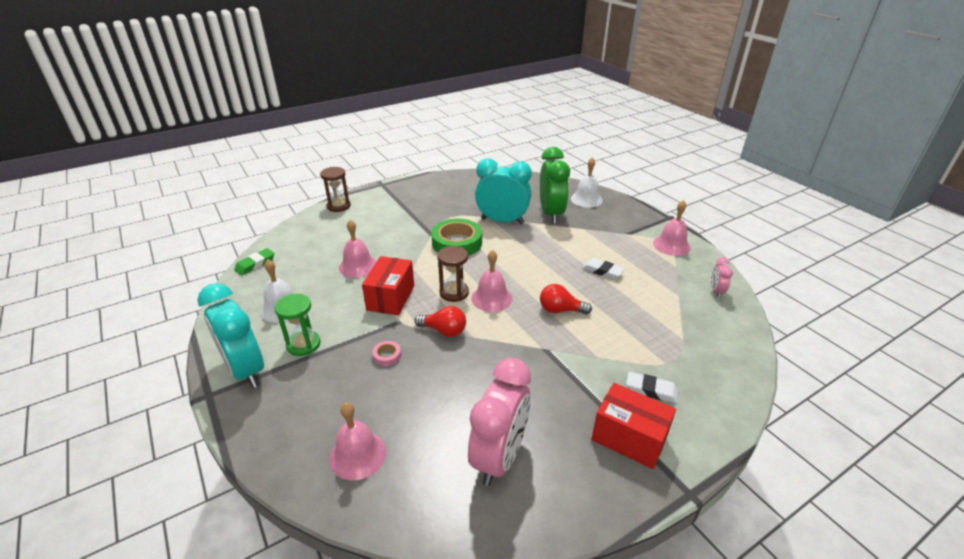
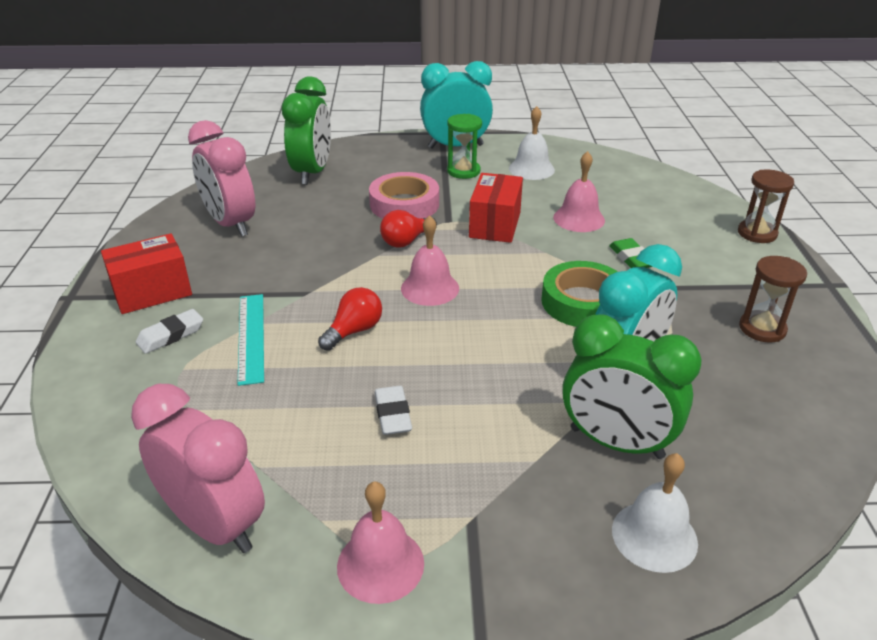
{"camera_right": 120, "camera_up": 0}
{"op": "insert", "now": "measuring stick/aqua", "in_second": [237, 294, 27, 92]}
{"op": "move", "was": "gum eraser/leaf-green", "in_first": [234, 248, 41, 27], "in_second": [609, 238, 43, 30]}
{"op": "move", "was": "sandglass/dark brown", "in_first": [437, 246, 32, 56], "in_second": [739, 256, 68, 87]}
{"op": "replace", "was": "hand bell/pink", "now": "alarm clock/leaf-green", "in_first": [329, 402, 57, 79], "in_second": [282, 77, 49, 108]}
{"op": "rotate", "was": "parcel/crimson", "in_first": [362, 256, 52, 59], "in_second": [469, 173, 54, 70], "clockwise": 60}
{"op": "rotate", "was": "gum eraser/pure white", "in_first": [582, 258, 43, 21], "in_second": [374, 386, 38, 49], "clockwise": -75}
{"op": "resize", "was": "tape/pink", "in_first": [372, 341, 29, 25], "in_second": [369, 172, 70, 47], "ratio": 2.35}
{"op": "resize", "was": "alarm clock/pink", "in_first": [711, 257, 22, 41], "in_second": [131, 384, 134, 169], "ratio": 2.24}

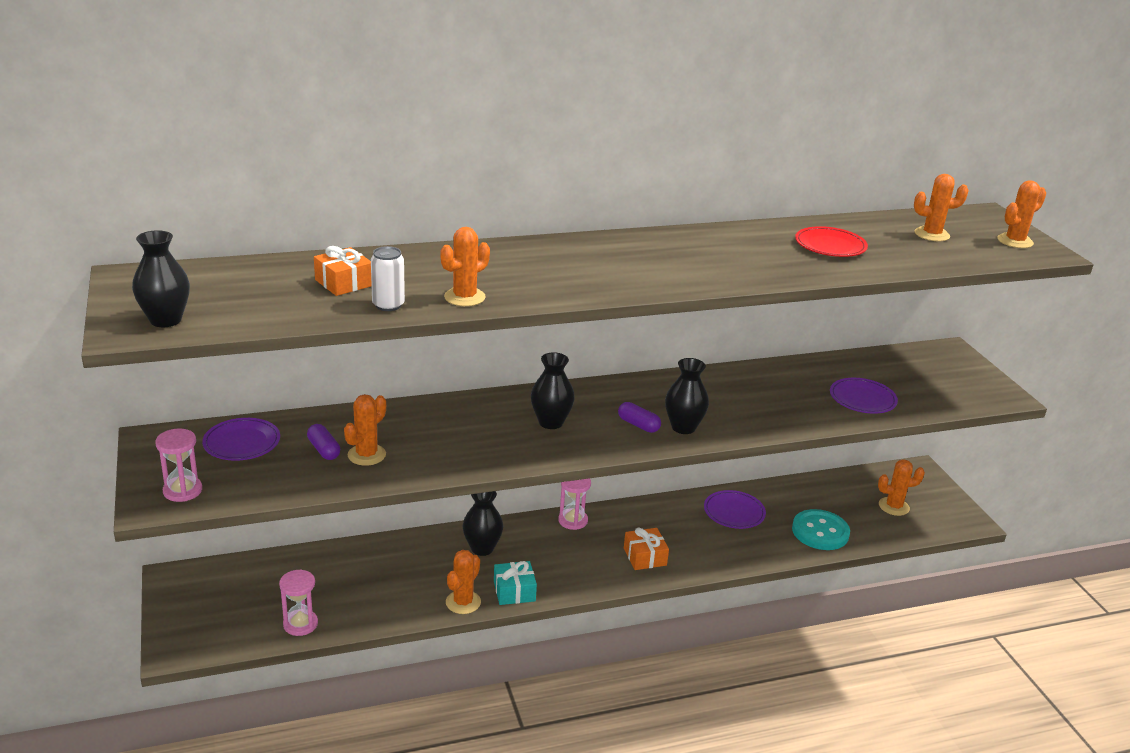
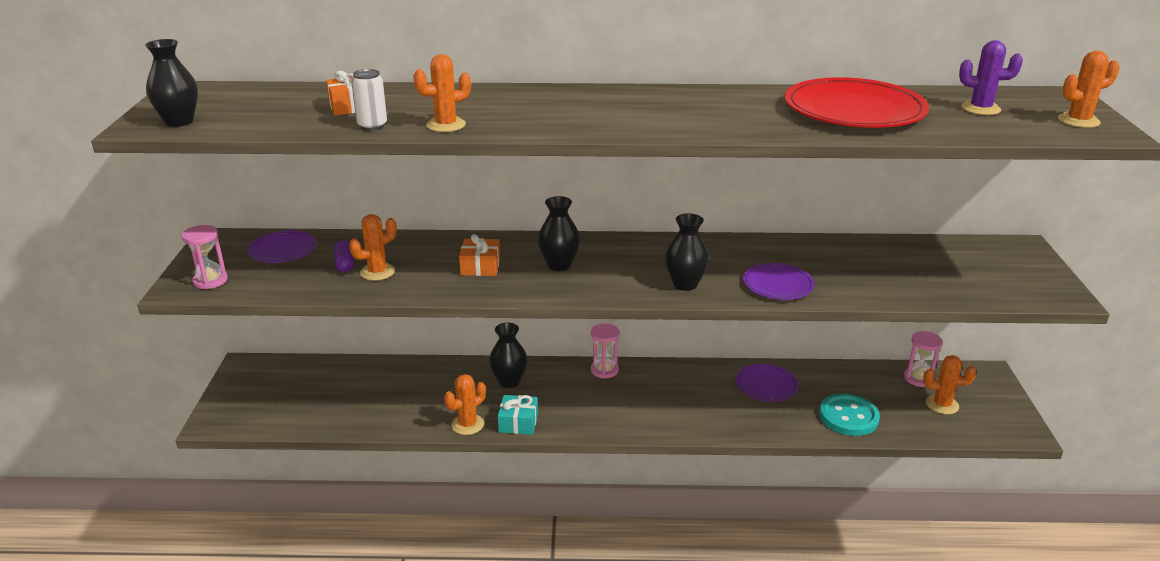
{"camera_right": 20, "camera_up": 0}
{"op": "delete", "was": "pill/royal purple", "in_first": [618, 402, 43, 31]}
{"op": "move", "was": "sandglass/pink", "in_first": [279, 569, 39, 67], "in_second": [904, 331, 39, 56]}
{"op": "move", "was": "present/bright orange", "in_first": [624, 528, 45, 42], "in_second": [459, 234, 41, 42]}
{"op": "move", "was": "dinner plate/royal purple", "in_first": [830, 378, 68, 36], "in_second": [743, 263, 72, 37]}
{"op": "recolor", "was": "cactus/bright orange", "now": "cactus/royal purple", "in_first": [914, 174, 55, 67], "in_second": [959, 40, 64, 75]}
{"op": "resize", "was": "dinner plate/crimson", "in_first": [795, 226, 73, 31], "in_second": [785, 77, 144, 51], "ratio": 1.85}

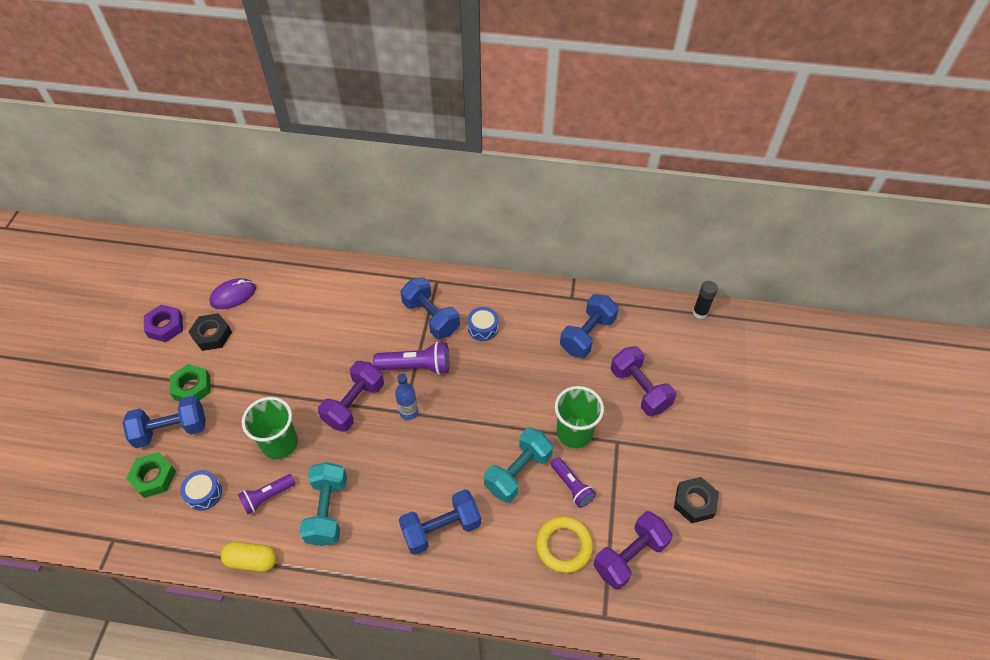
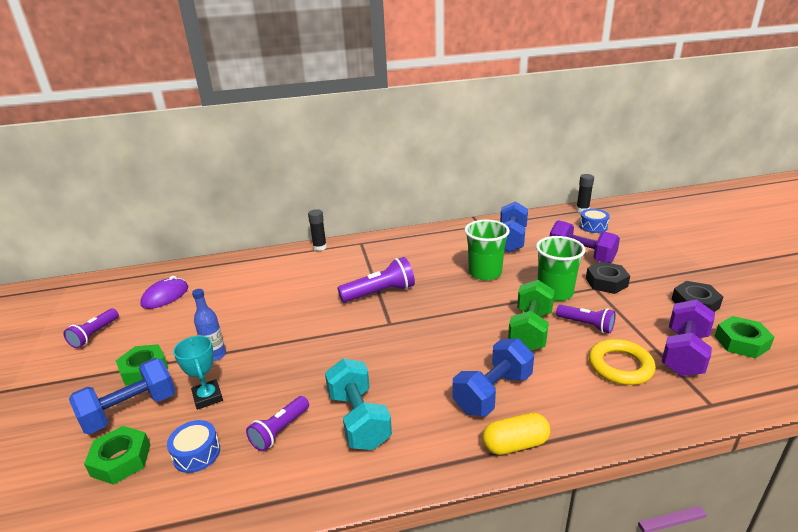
{"camera_right": -20, "camera_up": -25}
{"op": "delete", "was": "free weight/royal purple", "in_first": [318, 361, 66, 71]}
{"op": "delete", "was": "free weight/royal blue", "in_first": [401, 278, 59, 61]}
{"op": "insert", "now": "prize cup/aqua", "in_second": [173, 336, 50, 74]}
{"op": "insert", "now": "glue/black", "in_second": [308, 209, 19, 42]}
{"op": "insert", "now": "nut/leaf-green", "in_second": [715, 316, 60, 42]}
{"op": "move", "was": "nut/black", "in_first": [188, 313, 44, 38], "in_second": [586, 262, 44, 32]}
{"op": "move", "was": "pill/golden", "in_first": [221, 542, 56, 30], "in_second": [483, 413, 67, 42]}
{"op": "move", "was": "tumbler/leaf-green", "in_first": [242, 397, 56, 62], "in_second": [464, 220, 46, 61]}
{"op": "move", "was": "bottle/royal blue", "in_first": [395, 374, 23, 46], "in_second": [192, 289, 34, 72]}
{"op": "move", "was": "drum/royal blue", "in_first": [467, 307, 32, 34], "in_second": [579, 209, 31, 24]}
{"op": "replace", "was": "nut/royal purple", "now": "flashlight/royal purple", "in_first": [144, 305, 39, 37], "in_second": [63, 309, 56, 39]}
{"op": "recolor", "was": "free weight/aqua", "now": "free weight/leaf-green", "in_first": [484, 428, 69, 75], "in_second": [508, 280, 47, 71]}

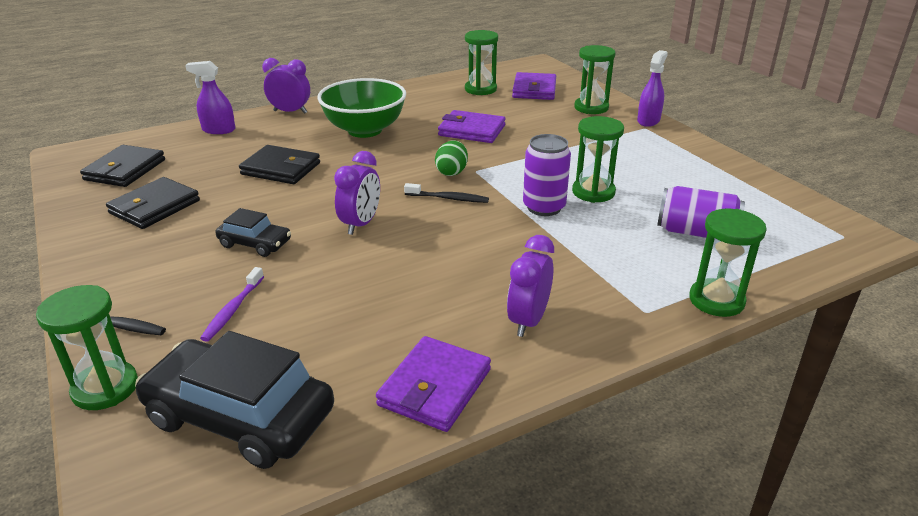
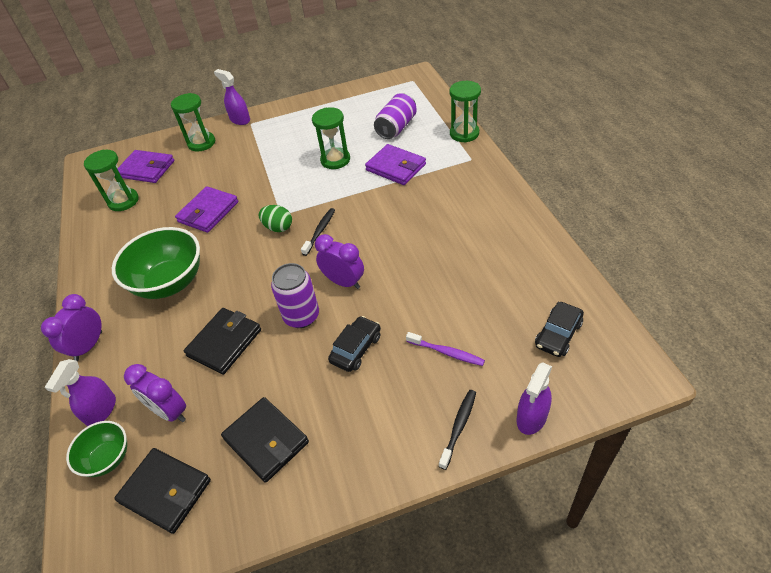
{"camera_right": -75, "camera_up": 15}
{"op": "insert", "now": "bowl/leaf-green", "in_second": [66, 421, 61, 56]}
{"op": "move", "was": "card wallet/royal purple", "in_first": [376, 336, 115, 96], "in_second": [365, 144, 61, 41]}
{"op": "move", "was": "alarm clock/royal purple", "in_first": [507, 235, 47, 102], "in_second": [124, 364, 62, 58]}
{"op": "move", "was": "tin/royal purple", "in_first": [523, 134, 48, 82], "in_second": [271, 263, 48, 65]}
{"op": "replace", "was": "sandglass/leaf-green", "now": "spray bottle/royal purple", "in_first": [36, 285, 102, 125], "in_second": [517, 362, 35, 73]}
{"op": "resize", "was": "automobile/black", "in_first": [135, 331, 199, 138], "in_second": [535, 302, 49, 55], "ratio": 0.52}

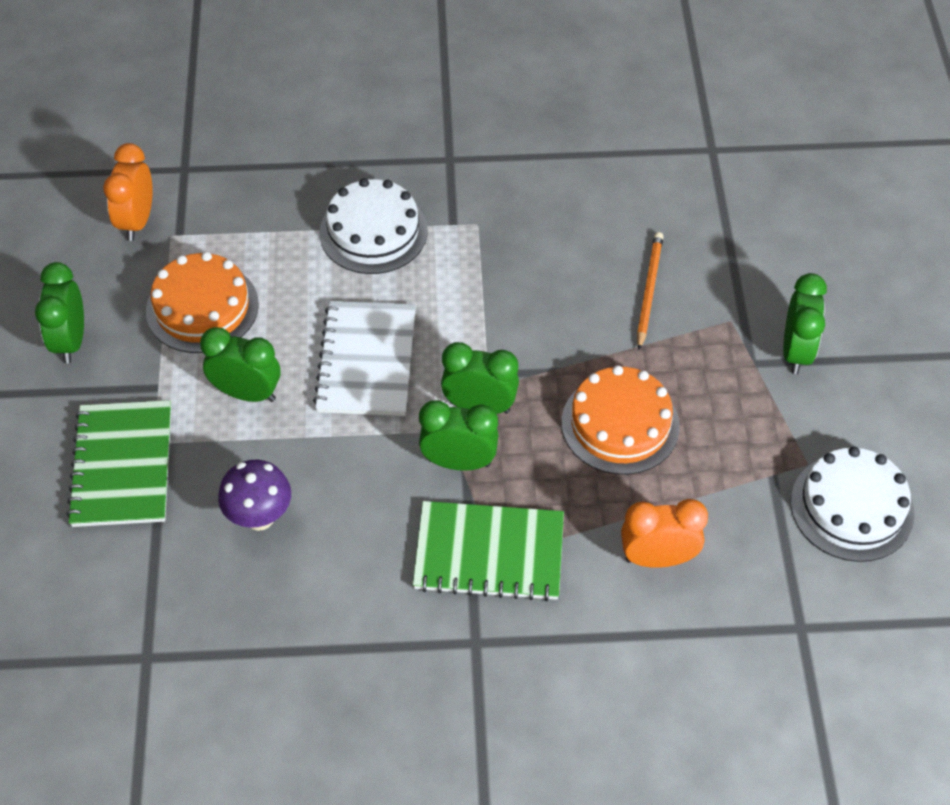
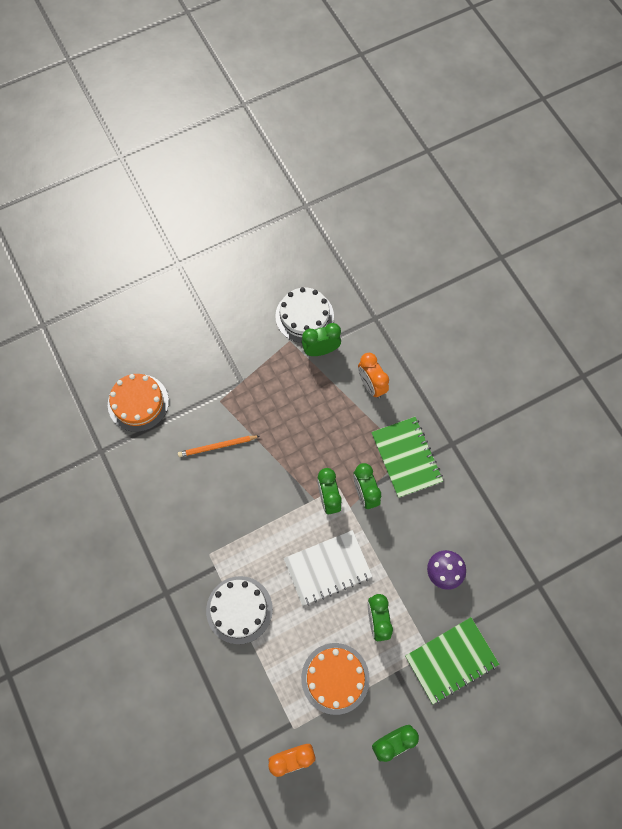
{"camera_right": -115, "camera_up": 15}
{"op": "move", "was": "gateau/bright orange", "in_first": [562, 365, 118, 110], "in_second": [108, 374, 61, 58]}
{"op": "move", "was": "alarm clock/leaf-green", "in_first": [783, 273, 44, 101], "in_second": [302, 323, 39, 33]}

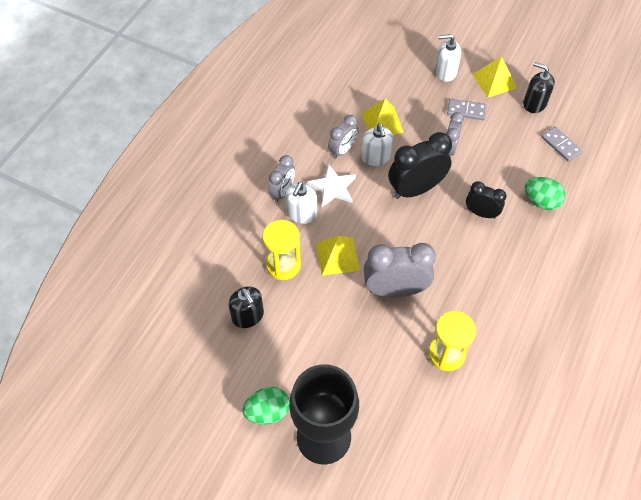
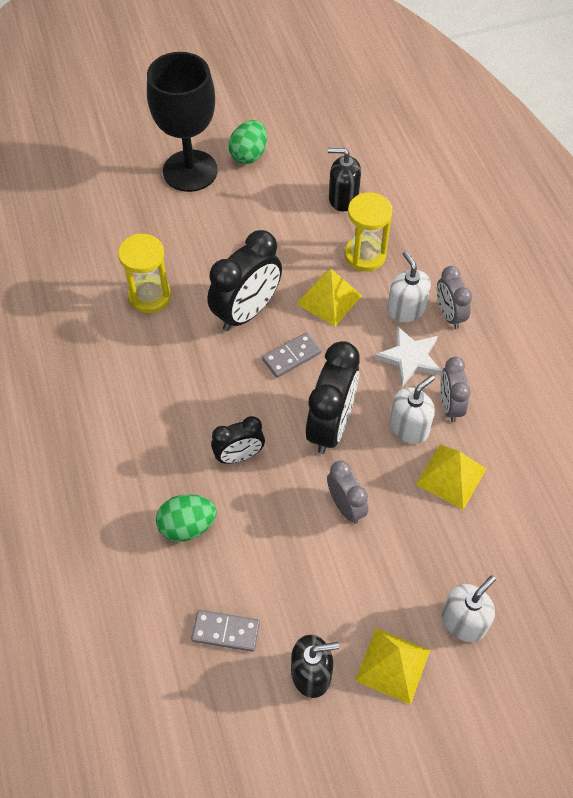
{"camera_right": 135, "camera_up": 0}
{"op": "move", "was": "domino/ash-grey", "in_first": [447, 99, 40, 22], "in_second": [262, 332, 59, 46]}
{"op": "recolor", "was": "alarm clock/ash-grey", "now": "alarm clock/black", "in_first": [364, 243, 72, 54], "in_second": [207, 230, 75, 101]}
{"op": "rotate", "was": "soap dispenser/pure white", "in_first": [361, 123, 32, 43], "in_second": [390, 375, 45, 69], "clockwise": 105}

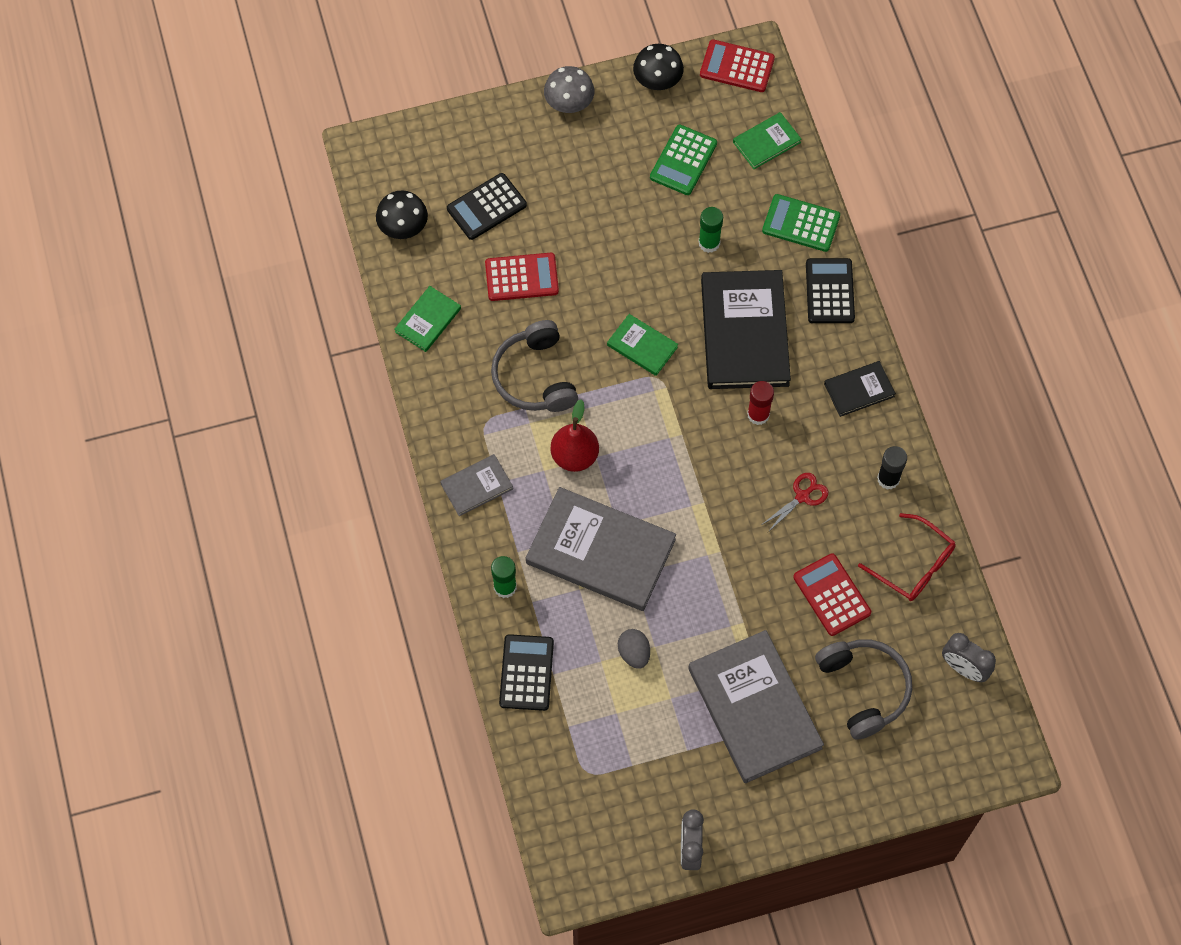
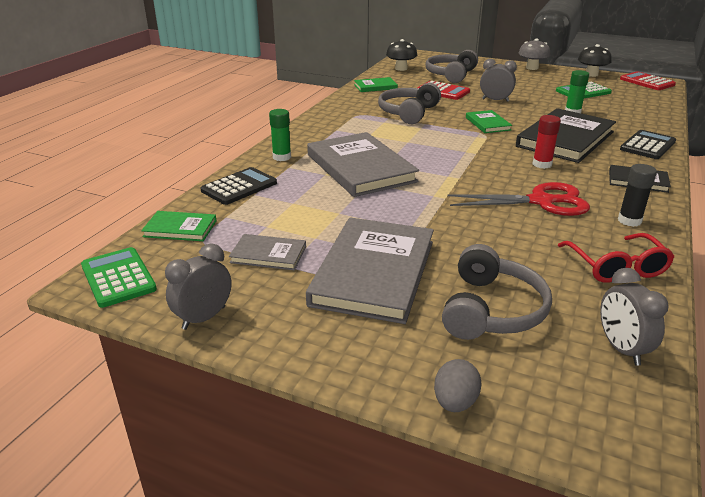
{"camera_right": 40, "camera_up": -35}
{"op": "delete", "was": "pear/crimson", "in_first": [550, 399, 49, 73]}
{"op": "delete", "was": "pocket calculator/crimson", "in_first": [793, 553, 78, 83]}
{"op": "insert", "now": "alarm clock/ash-grey", "in_second": [480, 59, 37, 43]}
{"op": "move", "was": "hardback/ash-grey", "in_first": [440, 454, 73, 62], "in_second": [229, 234, 77, 36]}
{"op": "move", "was": "toy egg/ash-grey", "in_first": [618, 629, 32, 40], "in_second": [434, 359, 48, 53]}
{"op": "move", "was": "hardback/leaf-green", "in_first": [733, 112, 69, 57], "in_second": [141, 211, 76, 30]}
{"op": "move", "was": "pocket calculator/leaf-green", "in_first": [762, 194, 78, 58], "in_second": [81, 247, 76, 61]}
{"op": "replace", "was": "pocket calculator/black", "now": "headphones/ash-grey", "in_first": [447, 173, 80, 67], "in_second": [426, 50, 52, 33]}
{"op": "resize", "was": "shears/crimson", "in_first": [761, 473, 67, 59], "in_second": [447, 182, 143, 34], "ratio": 1.88}

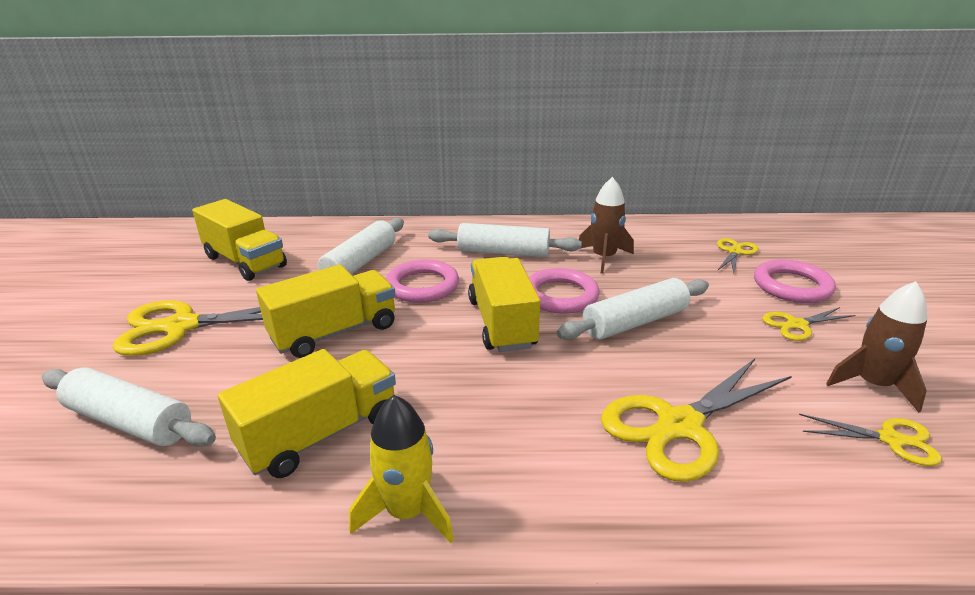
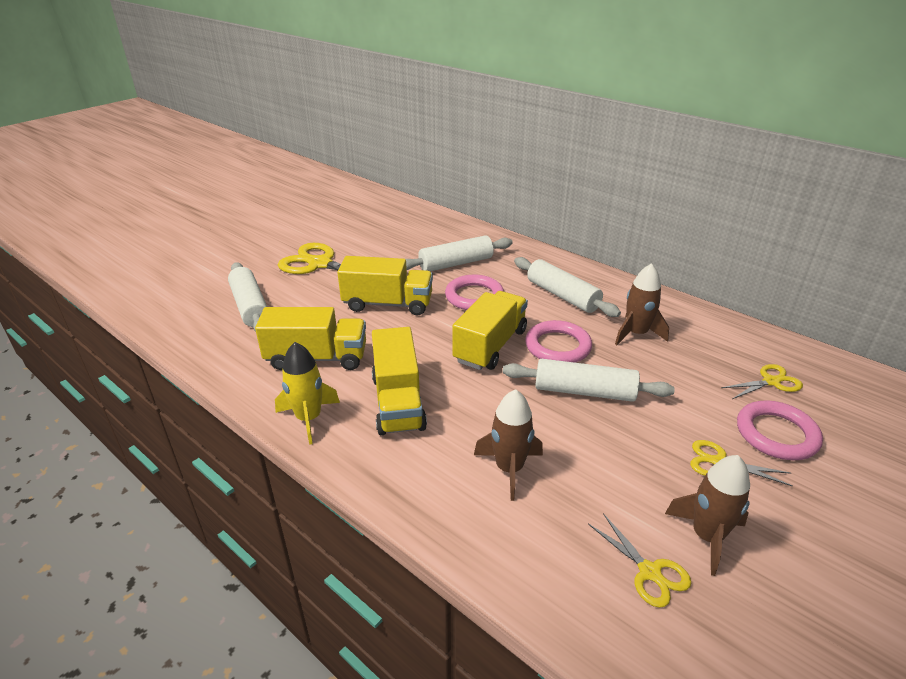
{"camera_right": 40, "camera_up": 5}
{"op": "move", "was": "toy truck/golden", "in_first": [192, 199, 95, 82], "in_second": [372, 327, 55, 108]}
{"op": "replace", "was": "shears/golden", "now": "spaceship/dark brown", "in_first": [601, 359, 191, 123], "in_second": [474, 389, 69, 112]}

